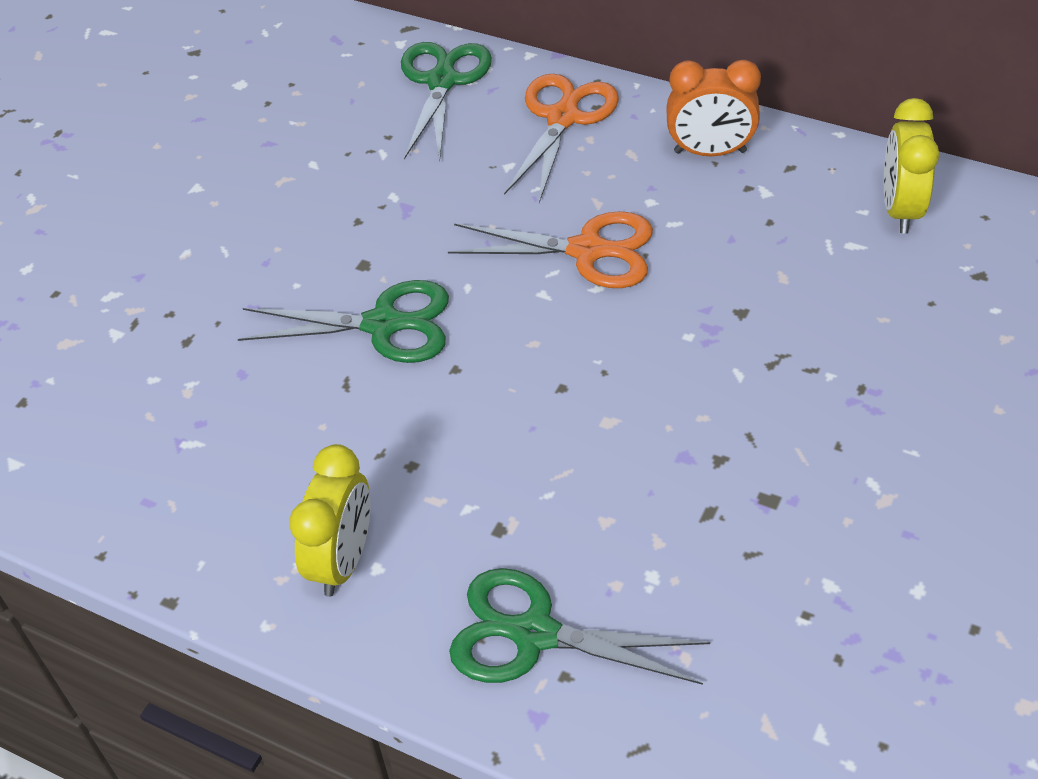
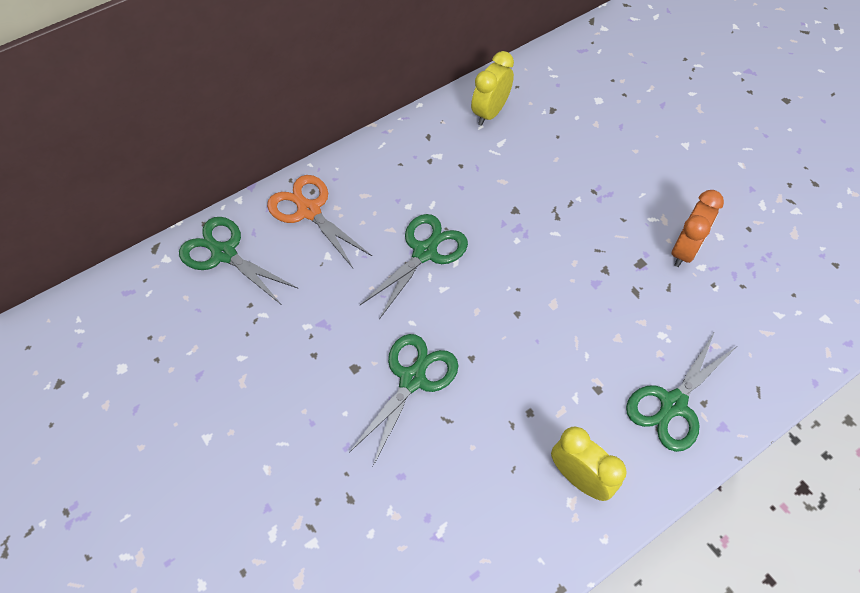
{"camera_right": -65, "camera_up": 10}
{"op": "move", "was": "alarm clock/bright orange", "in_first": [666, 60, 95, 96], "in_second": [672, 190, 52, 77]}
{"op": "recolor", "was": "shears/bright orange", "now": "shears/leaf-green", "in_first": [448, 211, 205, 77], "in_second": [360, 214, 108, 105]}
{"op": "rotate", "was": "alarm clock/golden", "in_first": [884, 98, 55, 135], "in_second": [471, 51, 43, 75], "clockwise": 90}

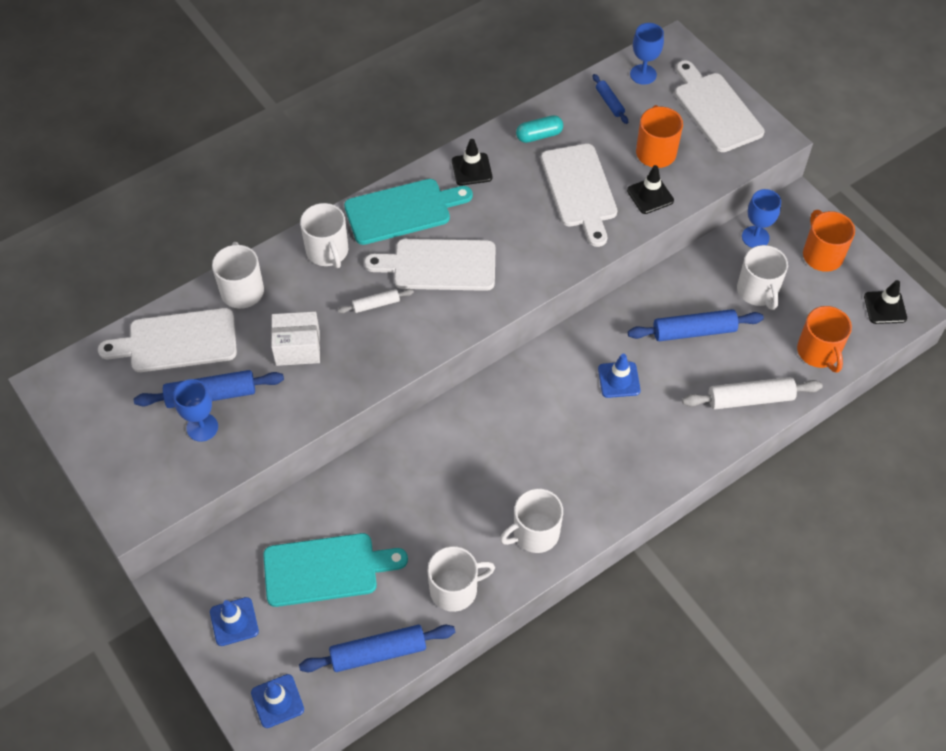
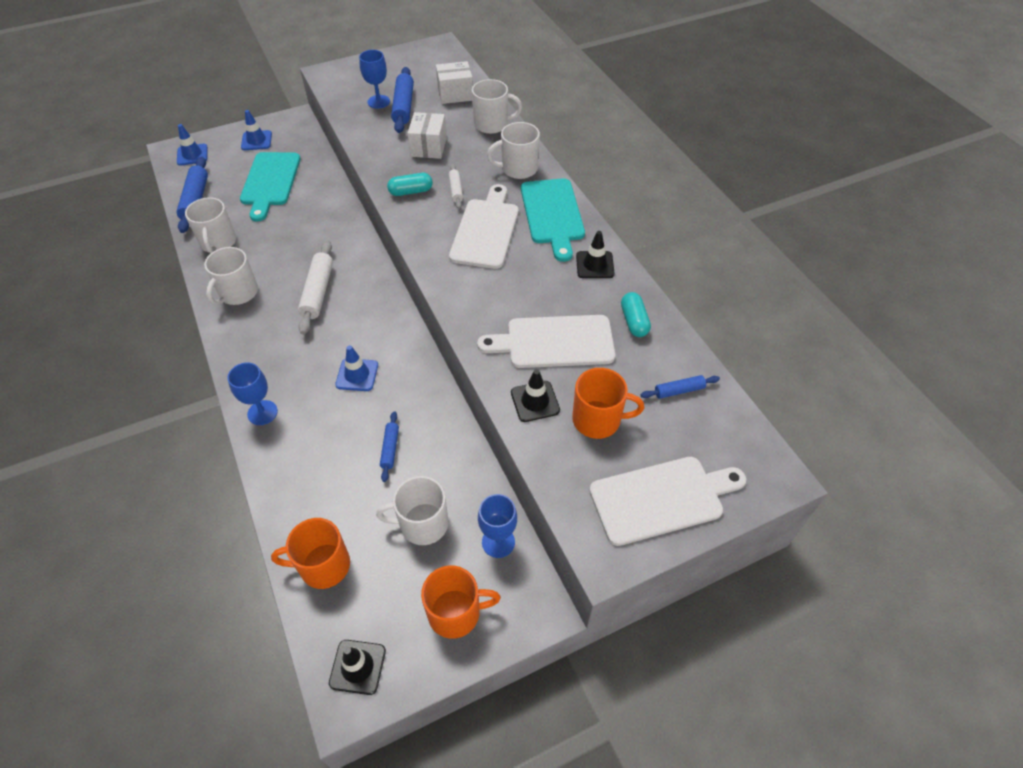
{"camera_right": 100, "camera_up": -5}
{"op": "insert", "now": "pill/aqua", "in_second": [387, 173, 46, 23]}
{"op": "move", "was": "goblet/royal blue", "in_first": [630, 23, 34, 62], "in_second": [228, 362, 50, 63]}
{"op": "move", "was": "dough roller/pure white", "in_first": [682, 377, 141, 32], "in_second": [298, 240, 35, 95]}
{"op": "replace", "was": "bread board/pure white", "now": "parcel/pure white", "in_first": [98, 308, 139, 64], "in_second": [436, 61, 37, 43]}
{"op": "rotate", "was": "tea mug/pure white", "in_first": [500, 488, 63, 65], "in_second": [204, 247, 54, 58], "clockwise": -135}
{"op": "resize", "was": "dough roller/royal blue", "in_first": [628, 309, 136, 32], "in_second": [380, 411, 19, 71], "ratio": 0.55}

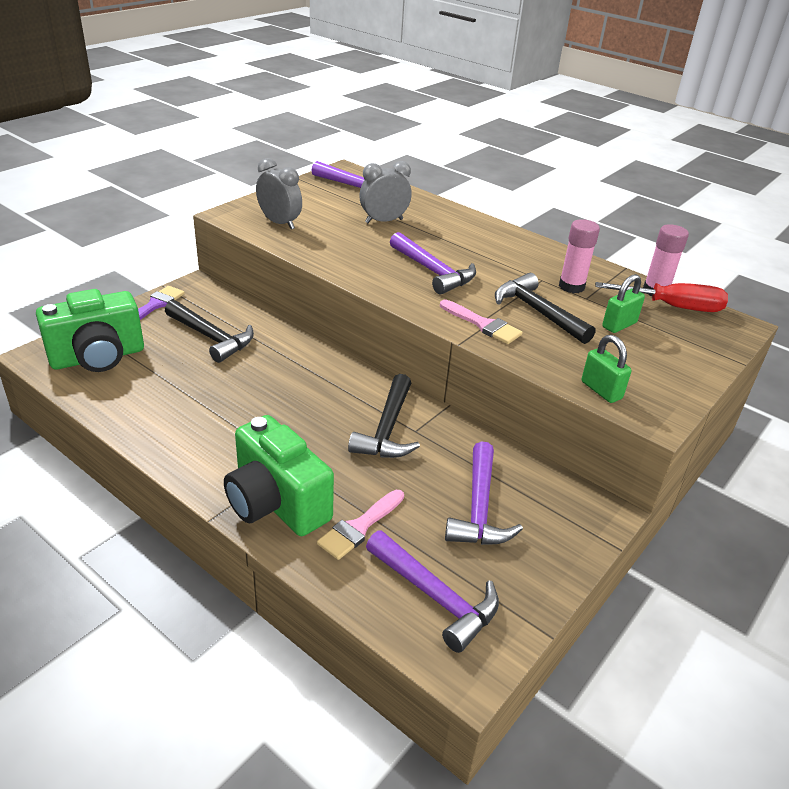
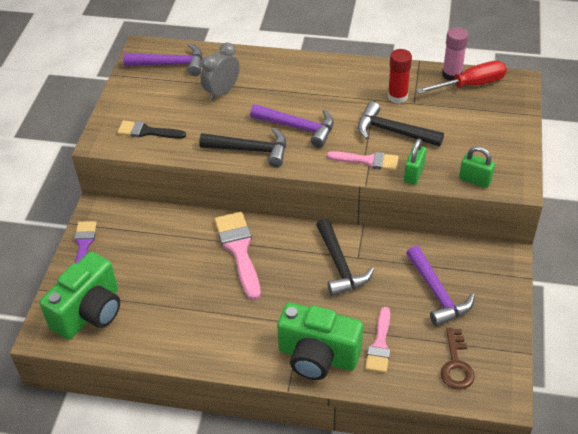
{"camera_right": -25, "camera_up": 10}
{"op": "insert", "now": "paintbrush/pink", "in_second": [214, 212, 47, 88]}
{"op": "move", "was": "claw hammer/black", "in_first": [165, 300, 89, 63], "in_second": [199, 128, 87, 39]}
{"op": "move", "was": "lock/leaf-green", "in_first": [602, 274, 43, 59], "in_second": [404, 139, 22, 46]}
{"op": "replace", "was": "alarm clock/ash-grey", "now": "paintbrush/black", "in_first": [256, 158, 46, 71], "in_second": [117, 121, 69, 18]}
{"op": "replace", "was": "claw hammer/royal purple", "now": "latchkey/dark brown", "in_first": [366, 530, 133, 123], "in_second": [440, 328, 35, 62]}
{"op": "recolor", "was": "glue/pink", "now": "glue/crimson", "in_first": [559, 219, 41, 74], "in_second": [388, 49, 24, 55]}

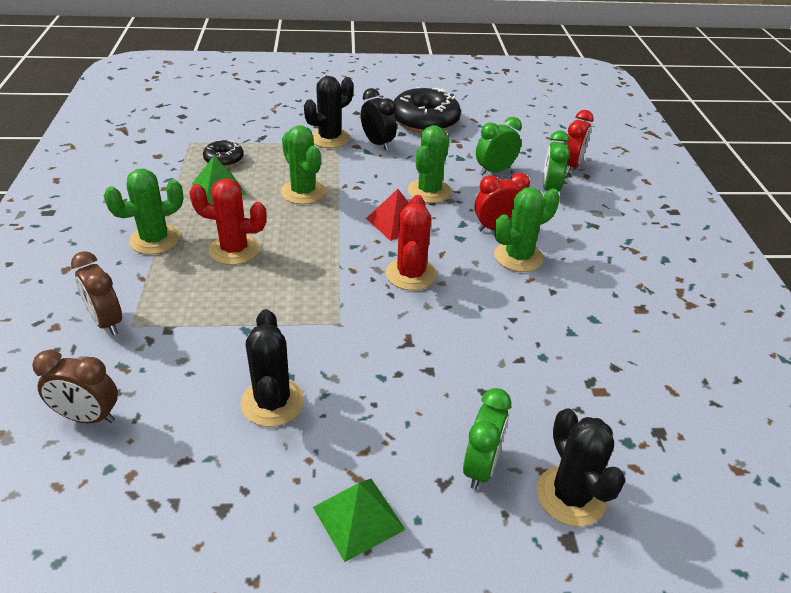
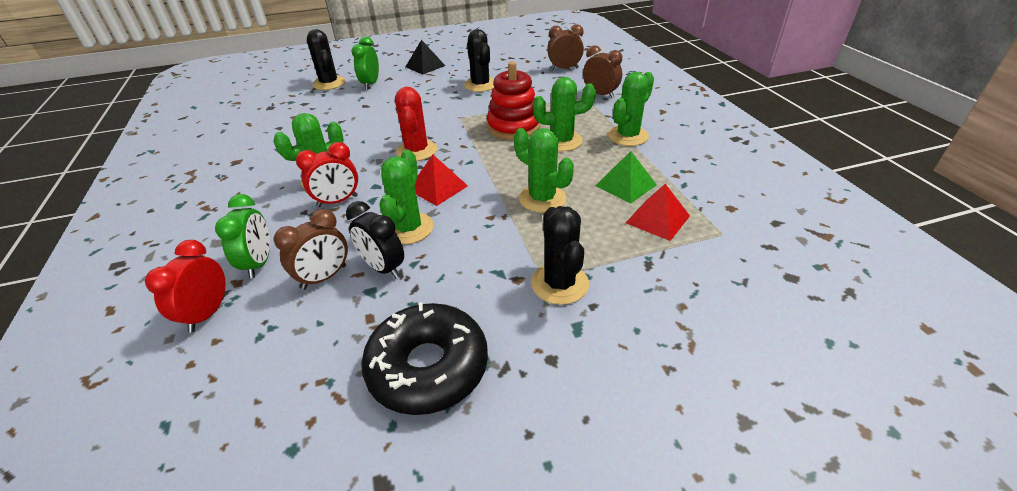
{"camera_right": 170, "camera_up": 0}
{"op": "insert", "now": "ring stacker/crimson", "in_second": [487, 61, 54, 79]}
{"op": "move", "was": "alarm clock/black", "in_first": [361, 88, 36, 62], "in_second": [346, 201, 58, 77]}
{"op": "replace", "was": "doughnut/black", "now": "pyramid/crimson", "in_first": [203, 140, 41, 27], "in_second": [626, 184, 64, 57]}
{"op": "recolor", "was": "cactus/crimson", "now": "cactus/leaf-green", "in_first": [189, 179, 78, 86], "in_second": [533, 77, 63, 74]}
{"op": "recolor", "was": "pyramid/leaf-green", "now": "pyramid/black", "in_first": [313, 479, 93, 83], "in_second": [405, 40, 40, 35]}
{"op": "recolor", "was": "alarm clock/leaf-green", "now": "alarm clock/dark brown", "in_first": [476, 117, 46, 58], "in_second": [274, 209, 74, 81]}
{"op": "rotate", "was": "cactus/black", "in_first": [304, 76, 49, 72], "in_second": [531, 206, 58, 99], "clockwise": -45}

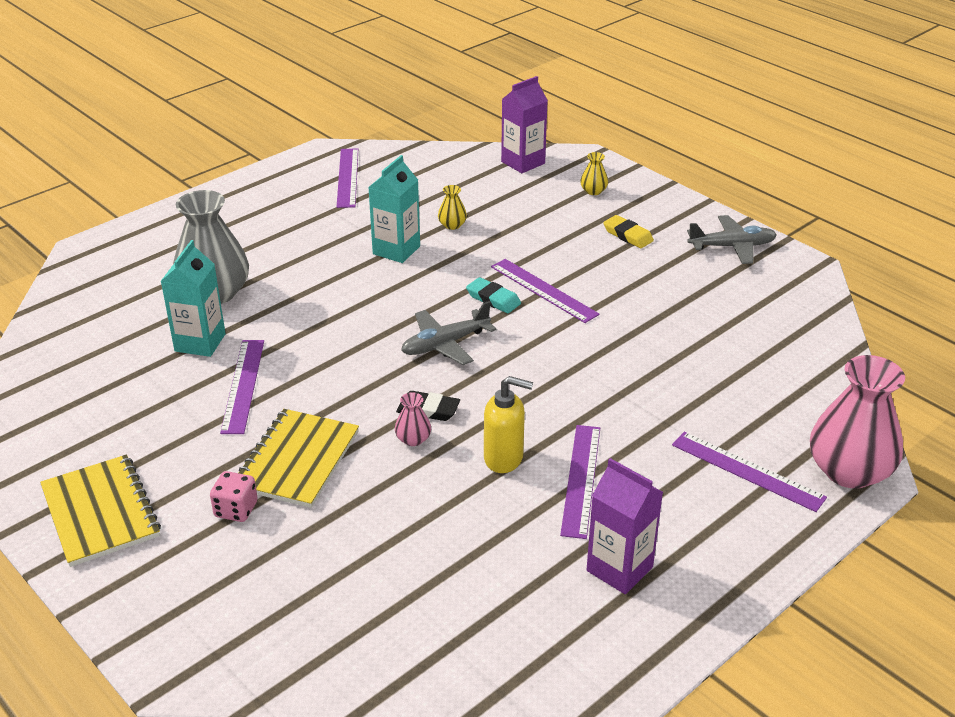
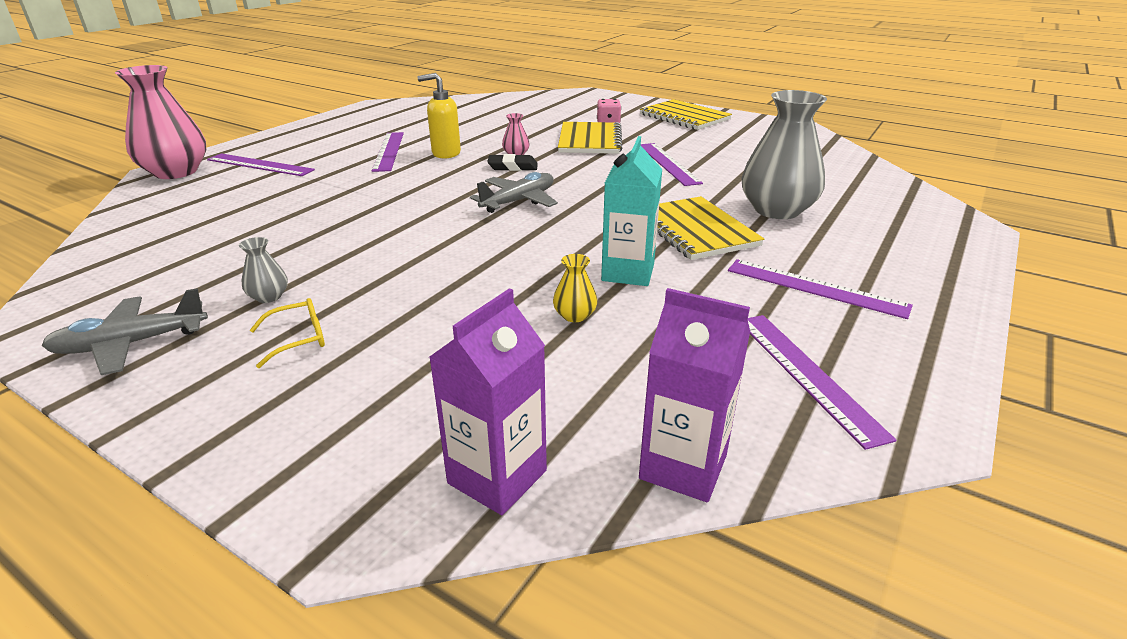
{"camera_right": 165, "camera_up": -5}
{"op": "delete", "was": "carton/aqua", "in_first": [161, 240, 65, 117]}
{"op": "delete", "was": "gum eraser/aqua", "in_first": [466, 277, 55, 36]}
{"op": "delete", "was": "flower vase/golden", "in_first": [580, 152, 28, 43]}
{"op": "insert", "now": "flower vase/ash-grey", "in_second": [239, 237, 49, 66]}
{"op": "insert", "now": "notepad/golden", "in_second": [657, 196, 107, 64]}
{"op": "move", "was": "measuring stick/royal purple", "in_first": [491, 259, 109, 64], "in_second": [728, 259, 185, 60]}
{"op": "move", "was": "carton/royal purple", "in_first": [587, 458, 76, 136], "in_second": [639, 288, 111, 214]}
{"op": "replace", "was": "gum eraser/golden", "now": "eyeglasses/golden", "in_first": [603, 215, 51, 33], "in_second": [250, 298, 75, 70]}

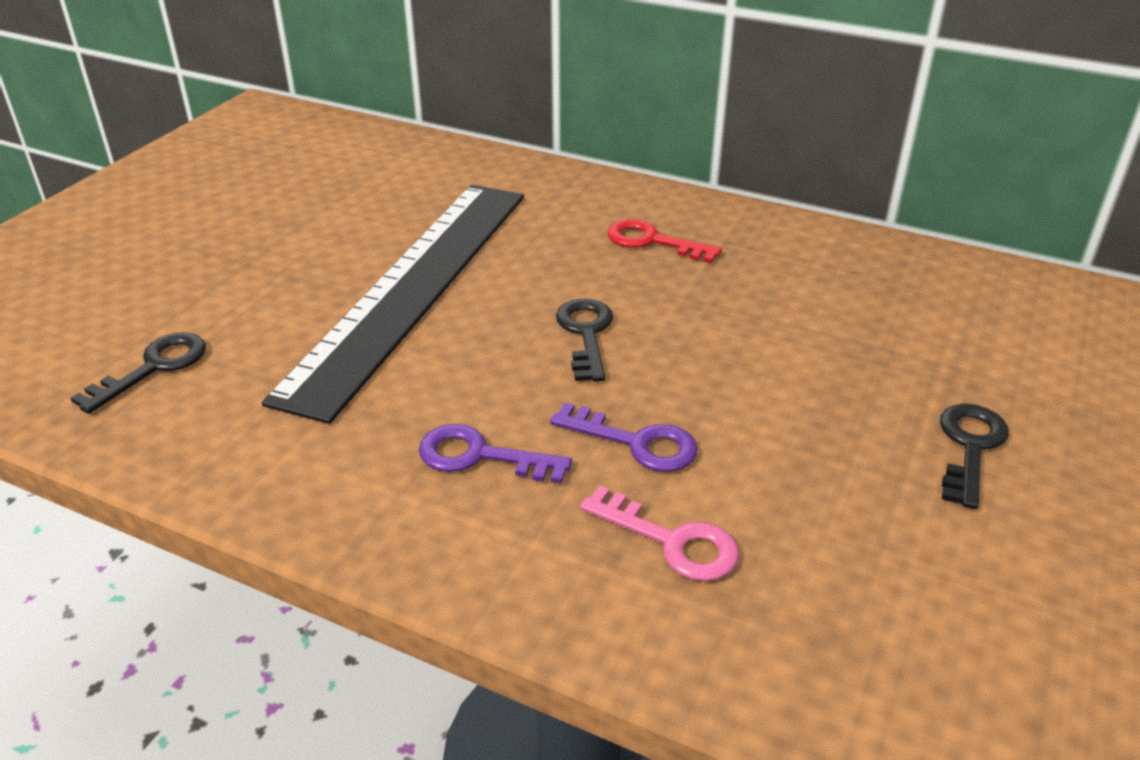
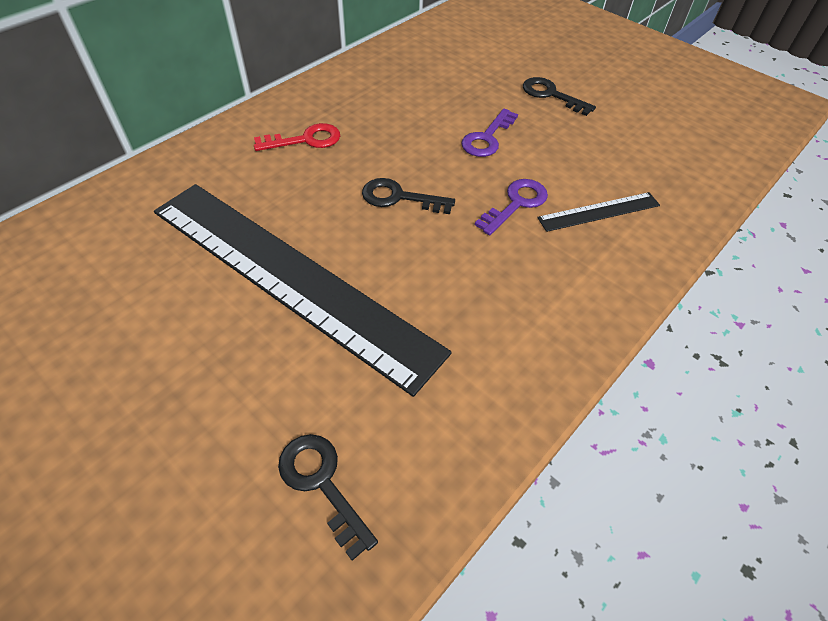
{"camera_right": -75, "camera_up": 15}
{"op": "move", "was": "latchkey/royal purple", "in_first": [419, 424, 153, 60], "in_second": [461, 109, 57, 48]}
{"op": "replace", "was": "latchkey/pink", "now": "measuring stick/black", "in_first": [580, 485, 159, 96], "in_second": [537, 192, 123, 40]}
{"op": "rotate", "was": "latchkey/crimson", "in_first": [607, 219, 115, 44], "in_second": [254, 123, 86, 28], "clockwise": -150}

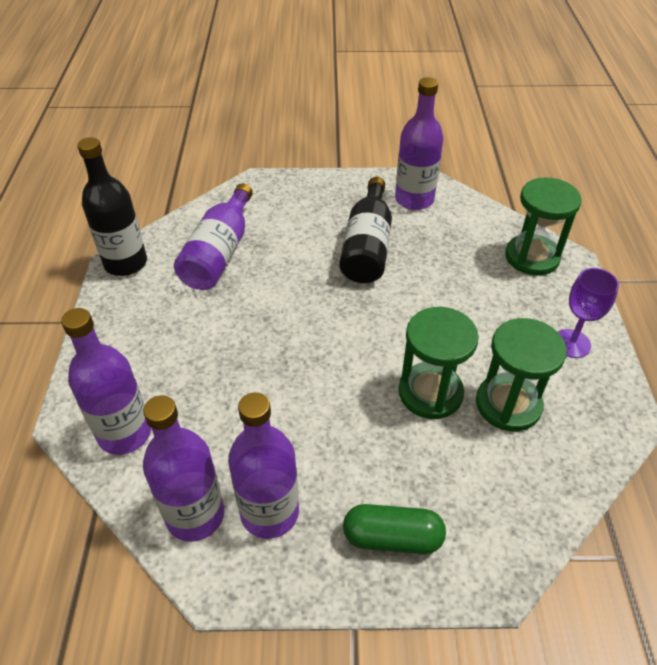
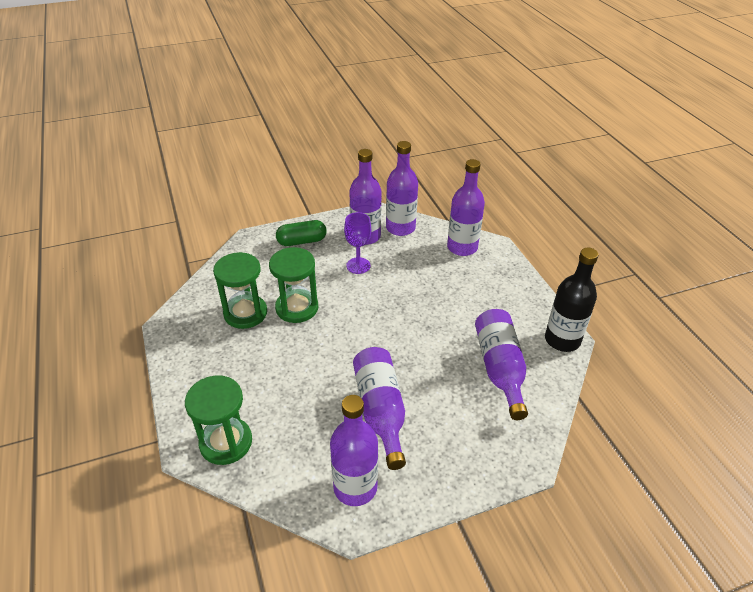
{"camera_right": 160, "camera_up": -5}
{"op": "move", "was": "goblet/royal purple", "in_first": [558, 268, 61, 90], "in_second": [344, 212, 27, 62]}
{"op": "recolor", "was": "bottle/black", "now": "bottle/royal purple", "in_first": [339, 177, 53, 106], "in_second": [353, 347, 53, 123]}

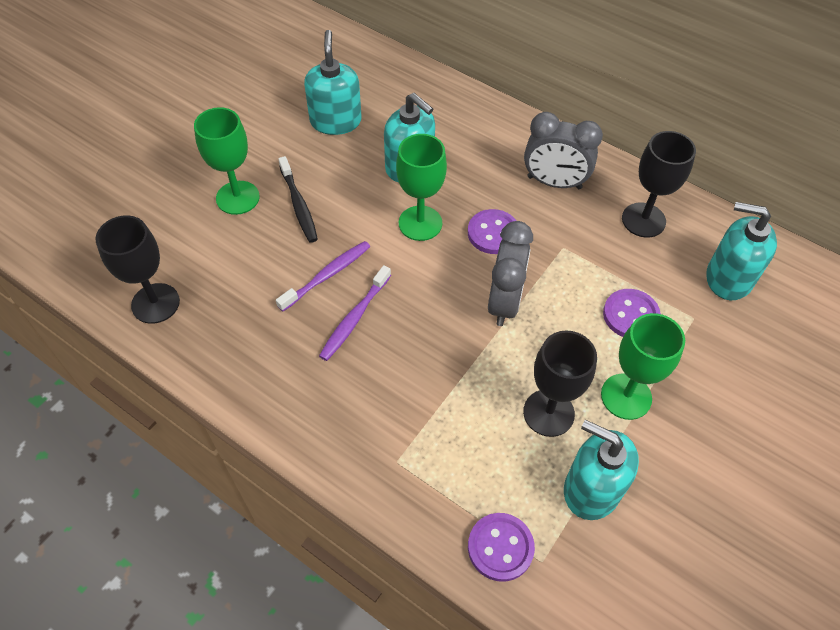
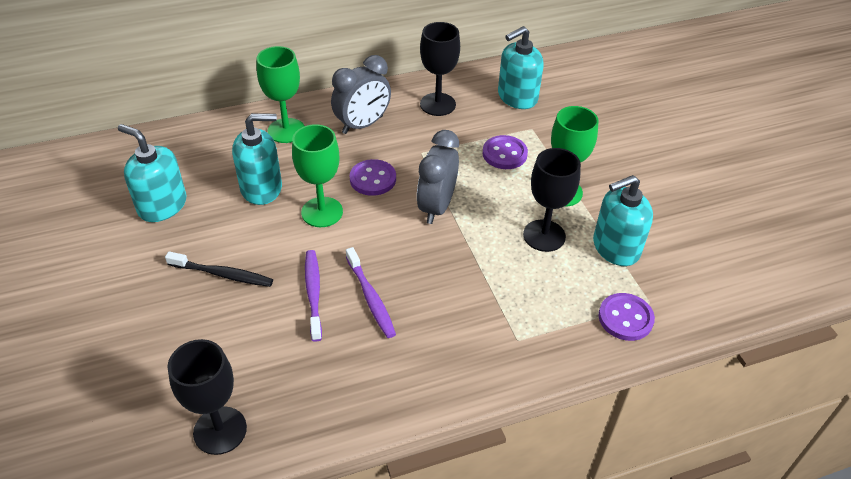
{"camera_right": -55, "camera_up": -10}
{"op": "move", "was": "goblet/leaf-green", "in_first": [194, 107, 66, 108], "in_second": [257, 46, 48, 97]}
{"op": "rotate", "was": "alarm clock/ash-grey", "in_first": [488, 221, 45, 105], "in_second": [417, 130, 42, 94], "clockwise": -120}

